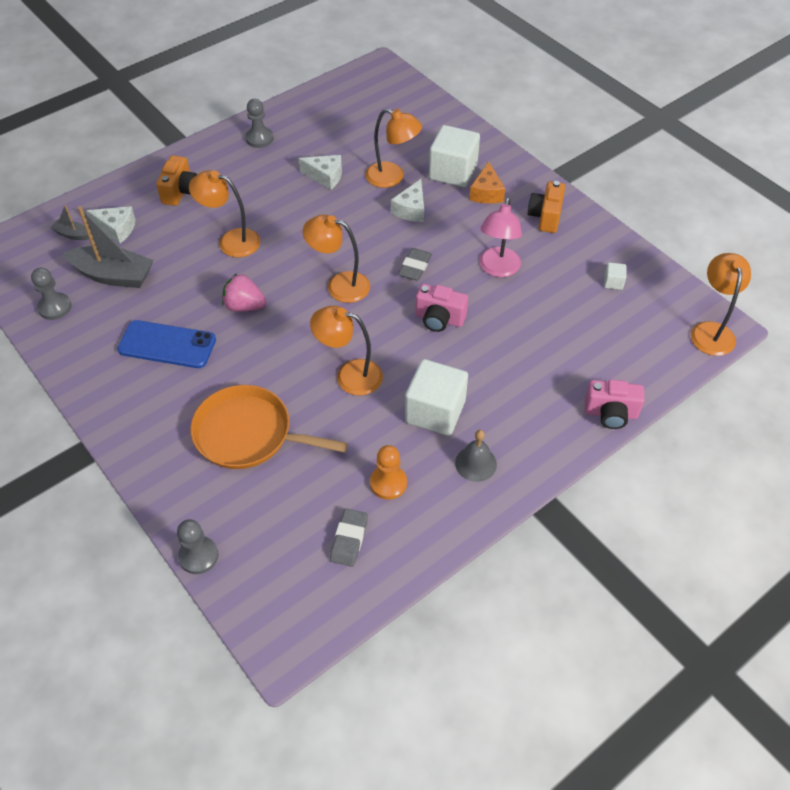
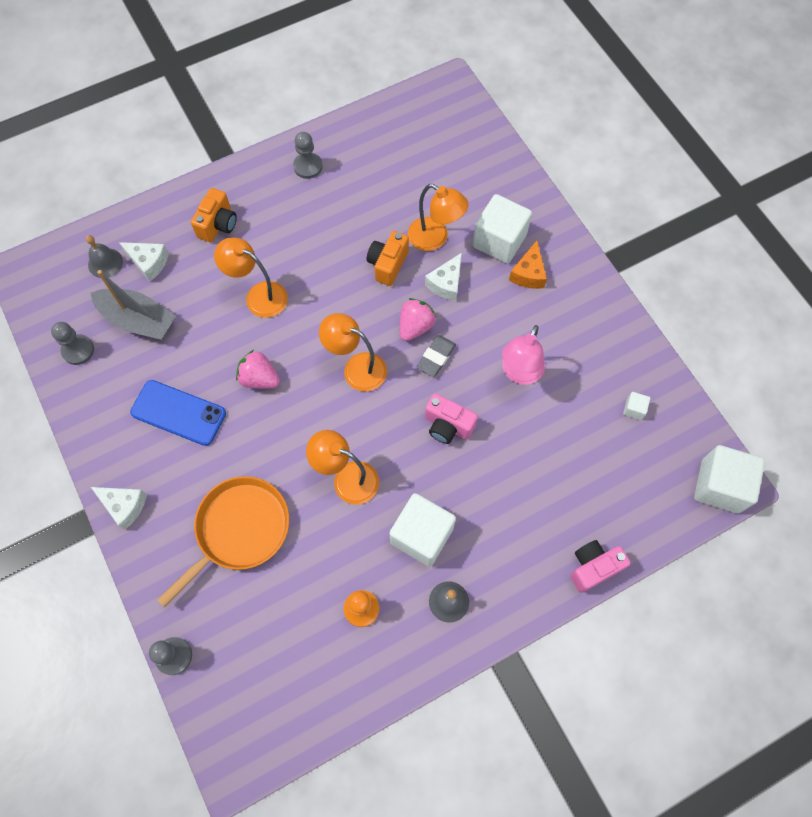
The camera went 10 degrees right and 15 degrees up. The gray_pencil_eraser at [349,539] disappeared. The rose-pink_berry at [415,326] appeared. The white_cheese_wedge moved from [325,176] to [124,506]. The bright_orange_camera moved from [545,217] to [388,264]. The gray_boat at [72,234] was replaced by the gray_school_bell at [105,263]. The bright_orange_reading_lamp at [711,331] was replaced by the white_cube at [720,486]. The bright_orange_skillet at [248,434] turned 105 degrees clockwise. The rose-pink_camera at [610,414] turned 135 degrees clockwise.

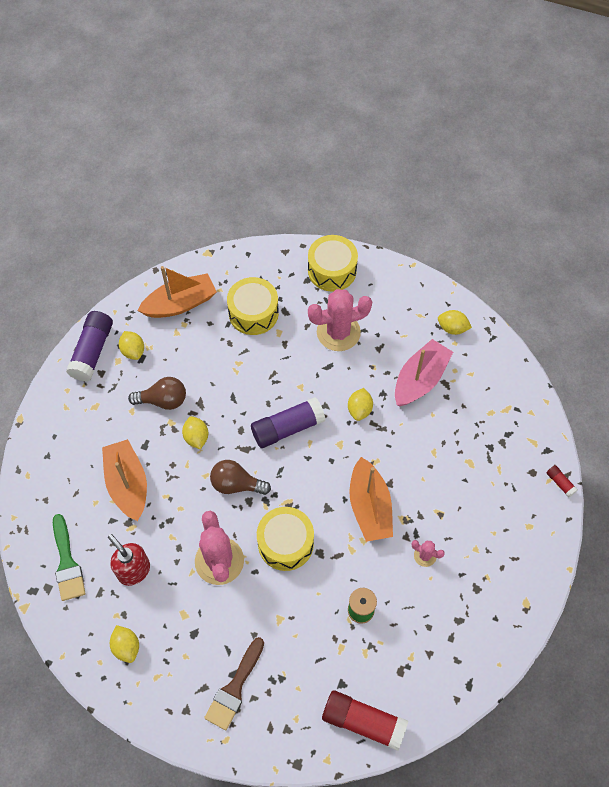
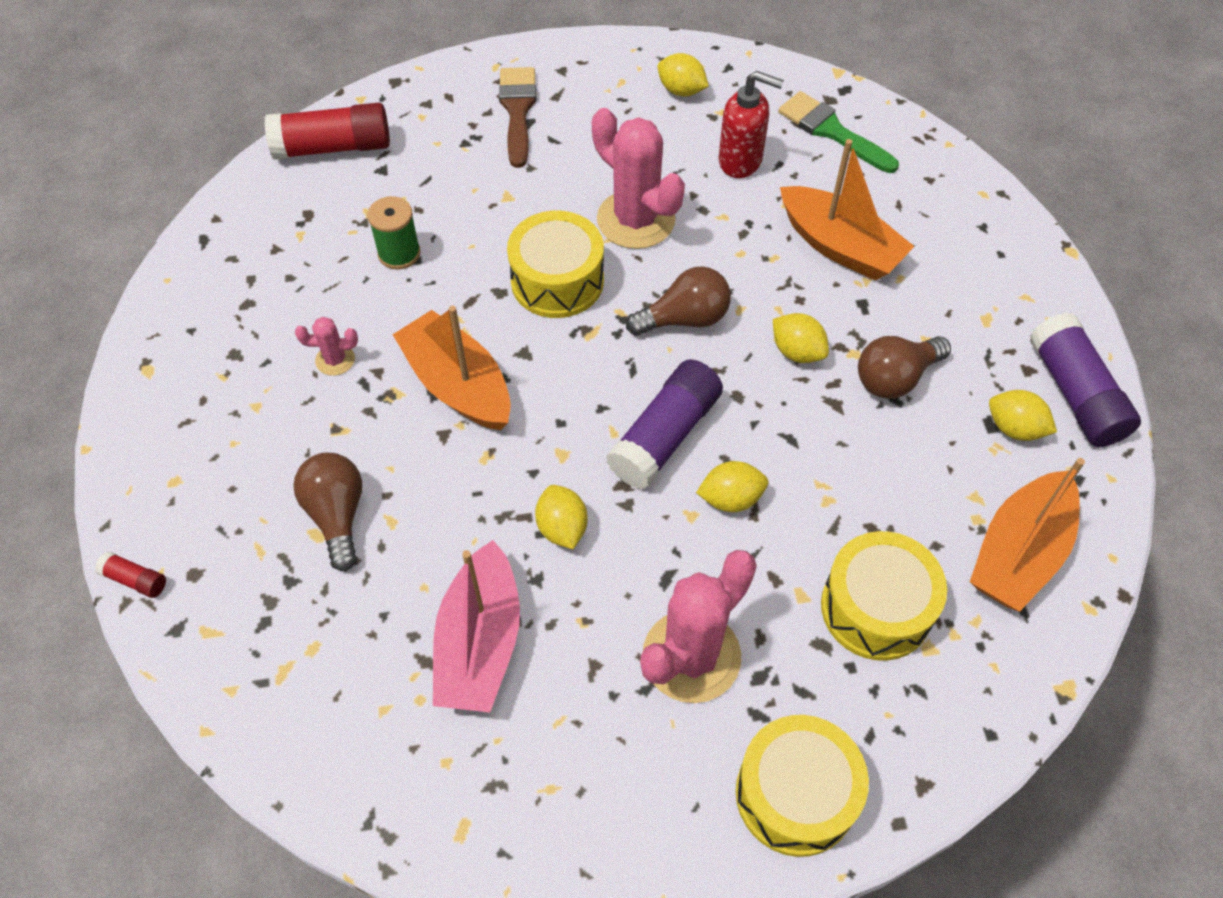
The camera went 150 degrees right and 5 degrees down. The brown_bulb at [337,515] appeared. The yellow_citrus_fruit moved from [452,328] to [731,498].

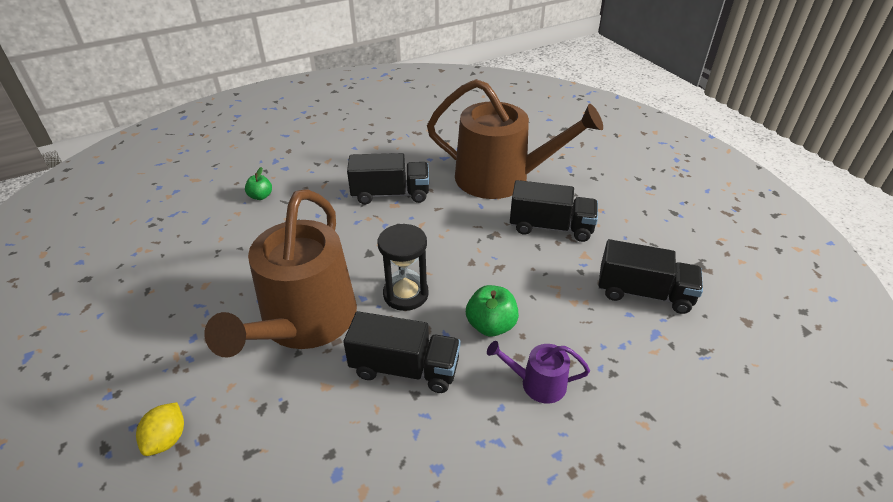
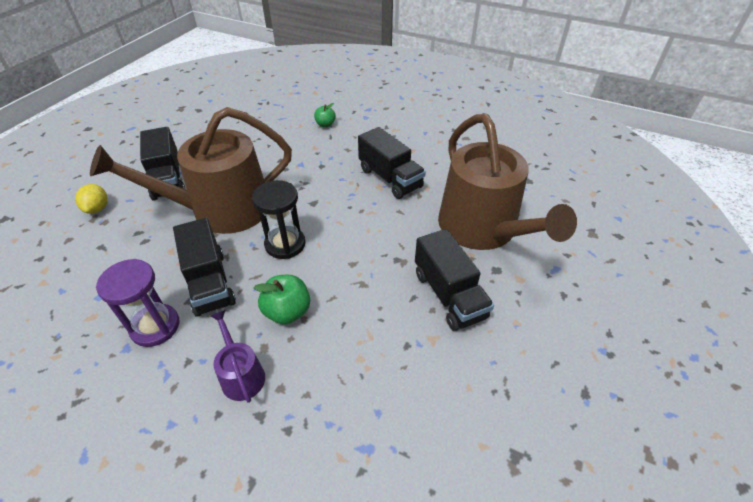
The camera went 55 degrees right and 5 degrees up. The purple_hourglass at [155,327] appeared. The ebony_toy_truck moved from [644,293] to [168,179]. The yellow_citrus_fruit at [167,439] turned 75 degrees counterclockwise.

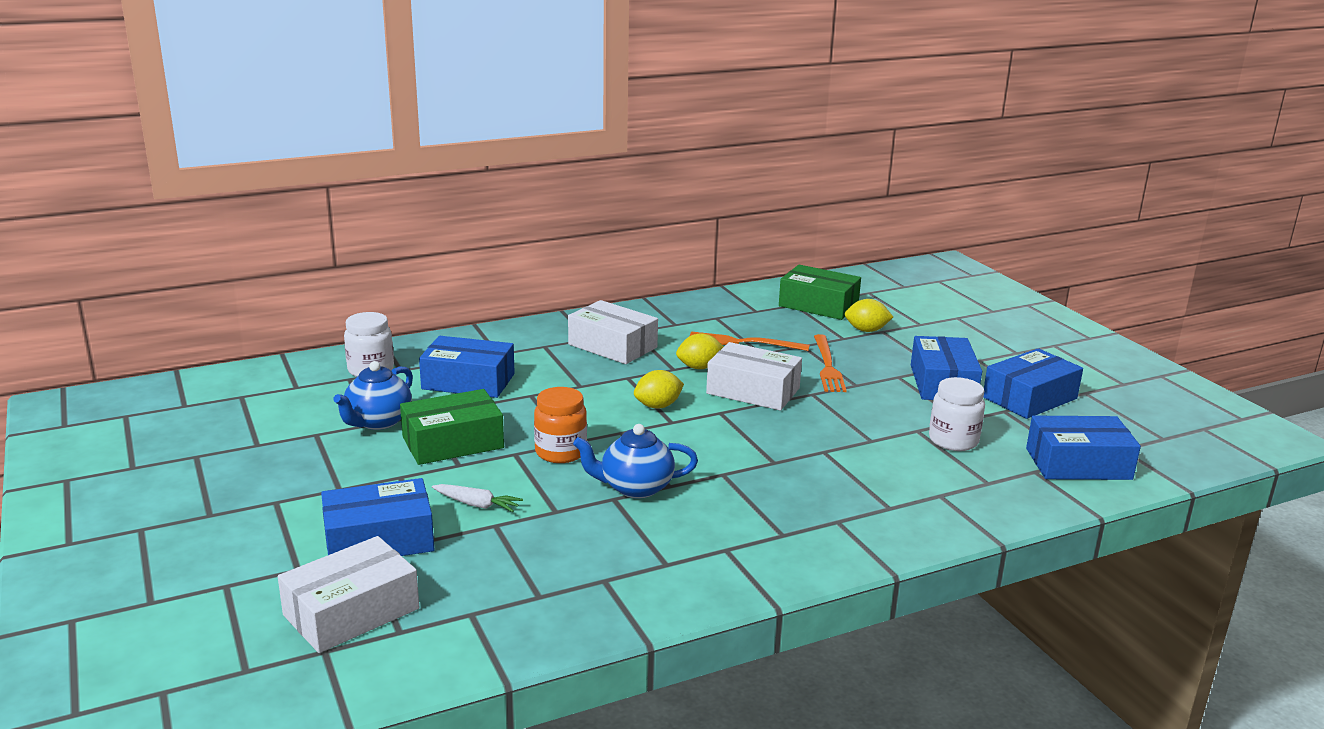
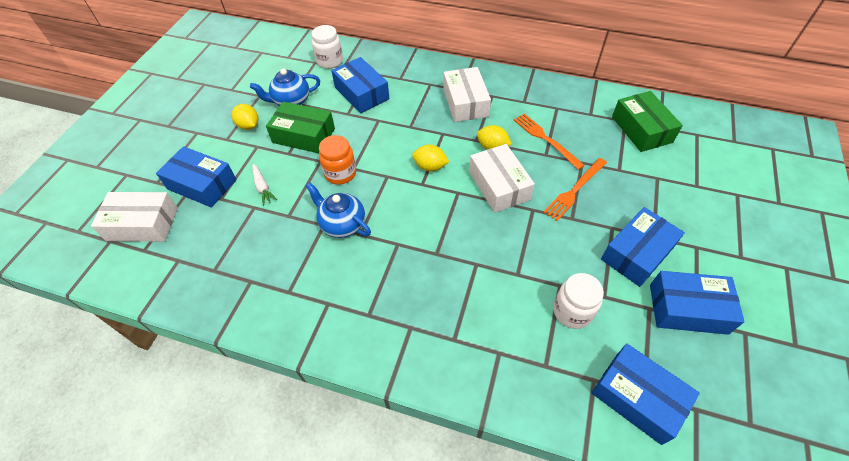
The camera went 45 degrees right and 30 degrees up. The yellow_citrus_fruit moved from [866,330] to [249,126].

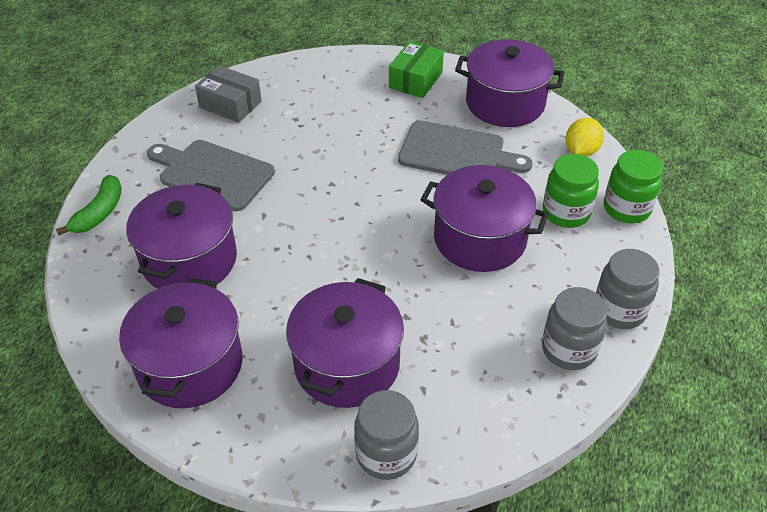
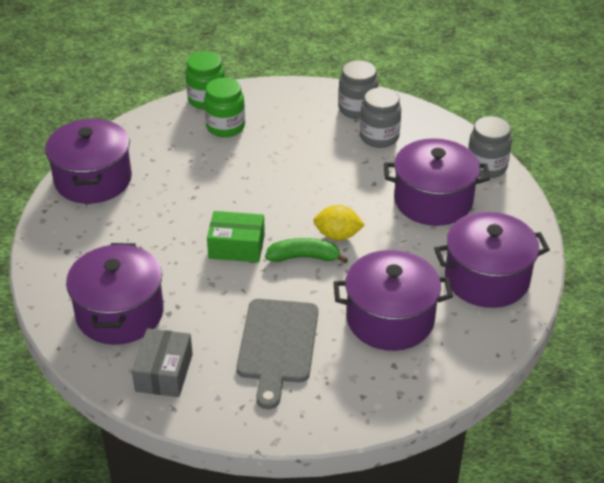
The camera went 110 degrees left and 5 degrees down. The gray_bread_board at [456,153] disappeared. The green_banana_fruit moved from [99,213] to [304,257]. The green_package moved from [415,80] to [236,247]. The purple_stockpot moved from [480,238] to [120,313]. The yellow_citrus_fruit moved from [581,151] to [337,235]. The gray_preserve_jar moved from [619,310] to [379,137].

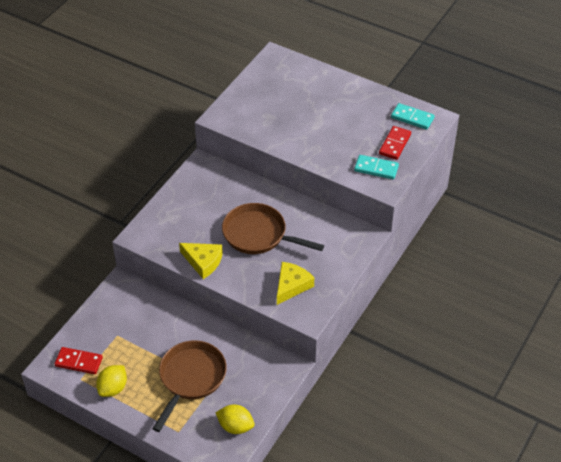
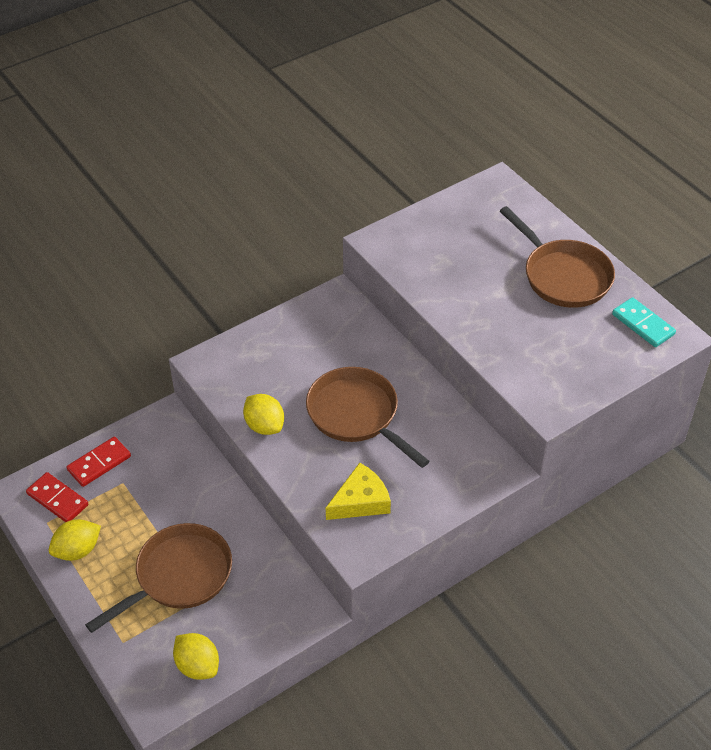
The camera went 25 degrees right and 0 degrees up. The turquoise_domino_tile at [376,168] disappeared. The brown_skillet at [563,276] appeared. The crimson_domino_tile moved from [395,144] to [99,463]. The yellow_cheese_wedge at [203,262] was replaced by the yellow_citrus_fruit at [264,426].

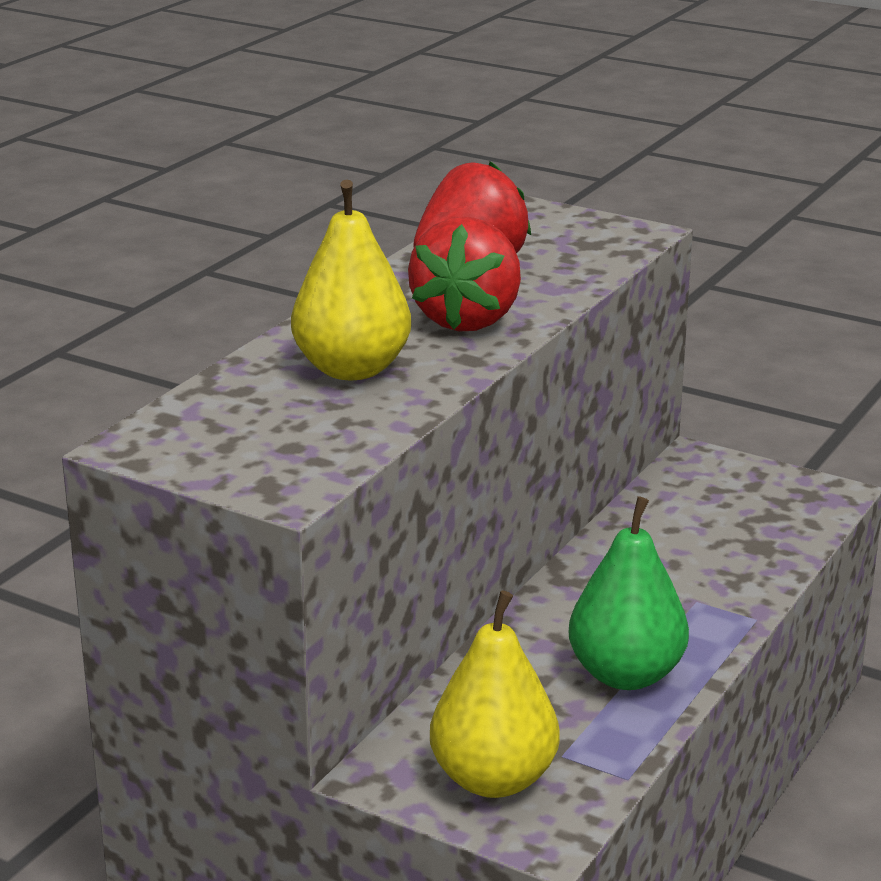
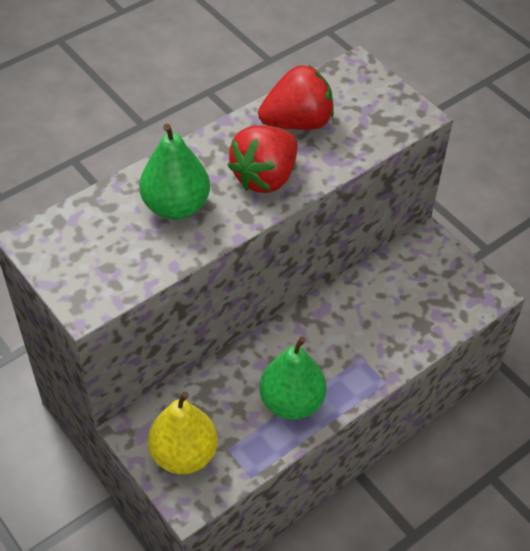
The camera went 20 degrees right and 25 degrees up. The yellow_pear at [352,369] became the green_pear at [176,206].

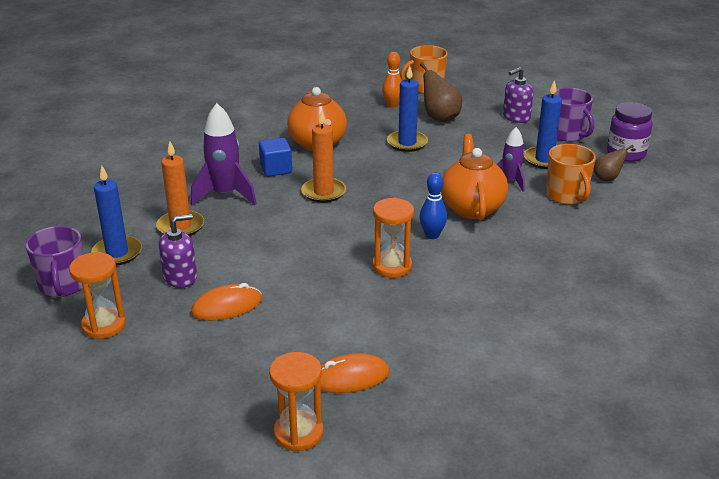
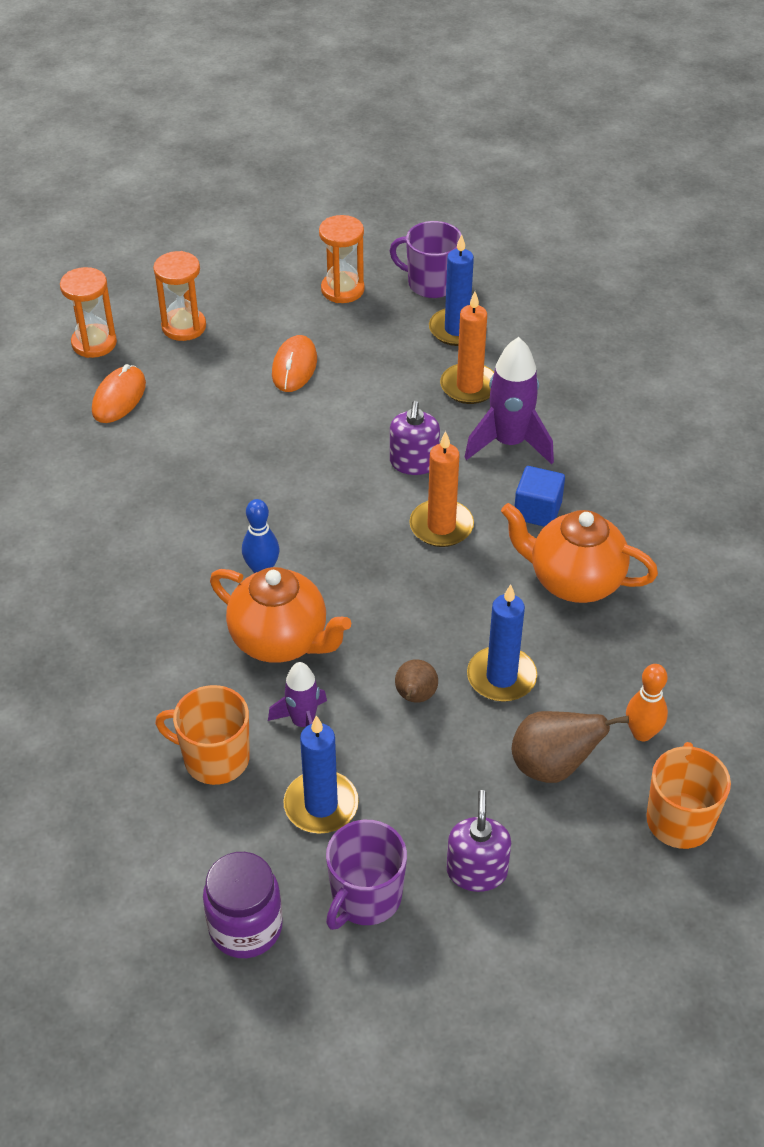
The camera went 125 degrees right and 15 degrees up. The purple_soap_pump moved from [180,277] to [414,462]. The bright_orange_hourglass moved from [392,266] to [184,327]. The brown_pear moved from [607,178] to [415,697]. The purple_coffee_mug at [567,134] turned 60 degrees counterclockwise.

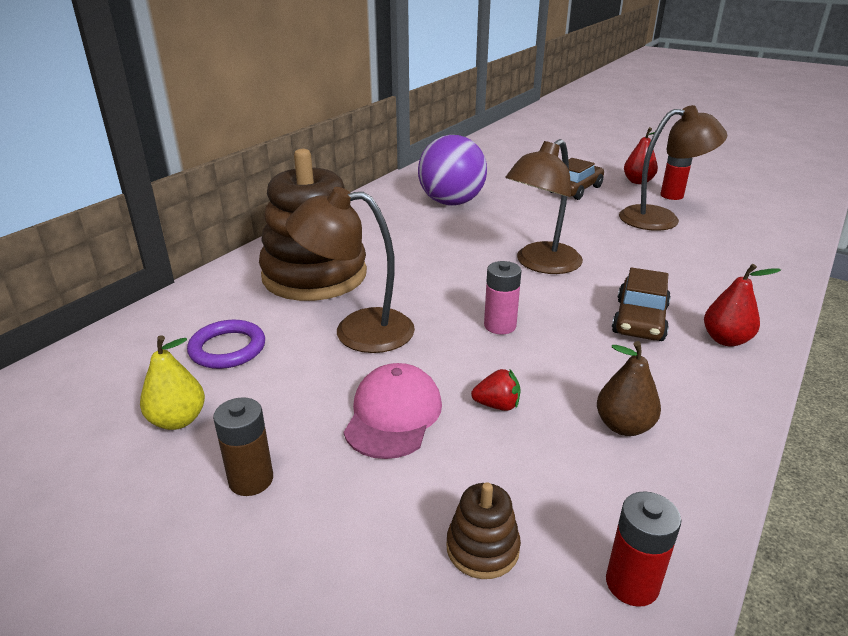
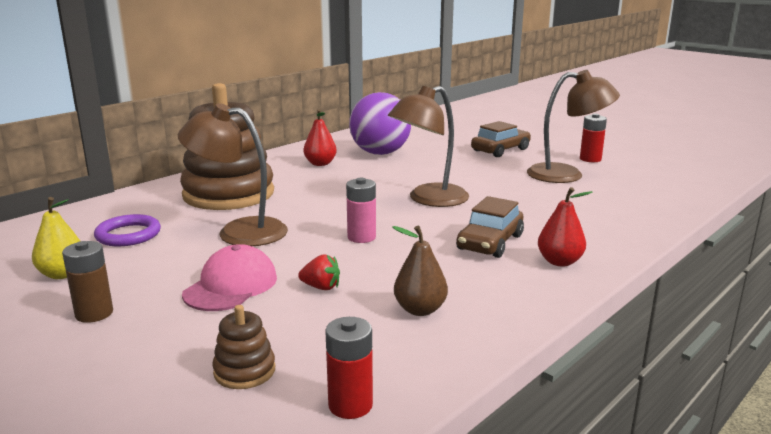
The camera went 10 degrees right and 10 degrees down. The crimson_pear moved from [638,181] to [320,164].

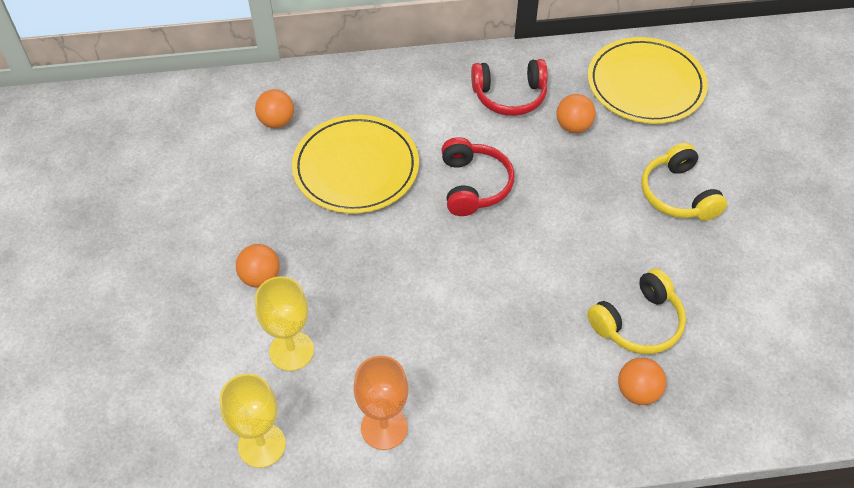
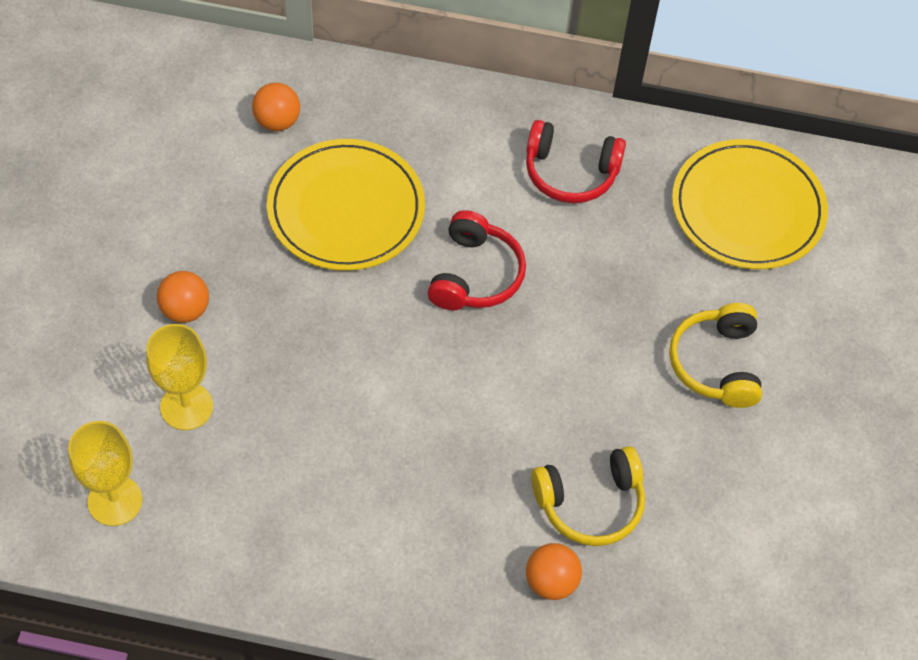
The camera went 15 degrees right and 5 degrees up. The bright_orange_goblet at [384,427] disappeared. The bright_orange_sphere at [573,126] disappeared.

